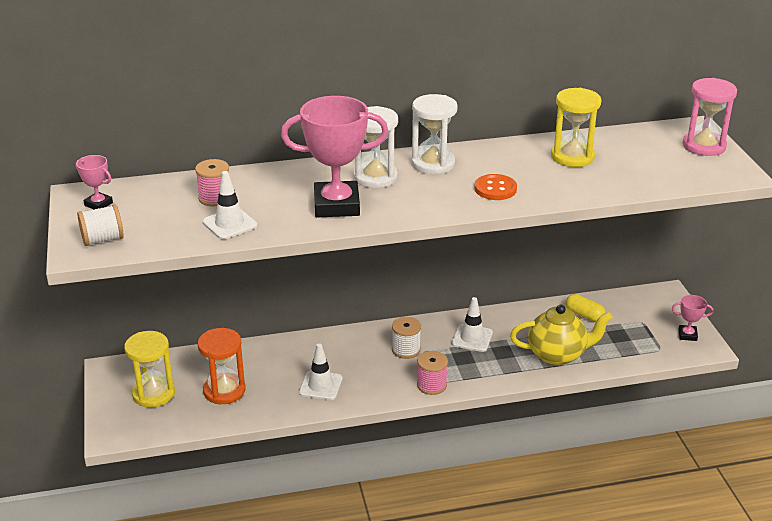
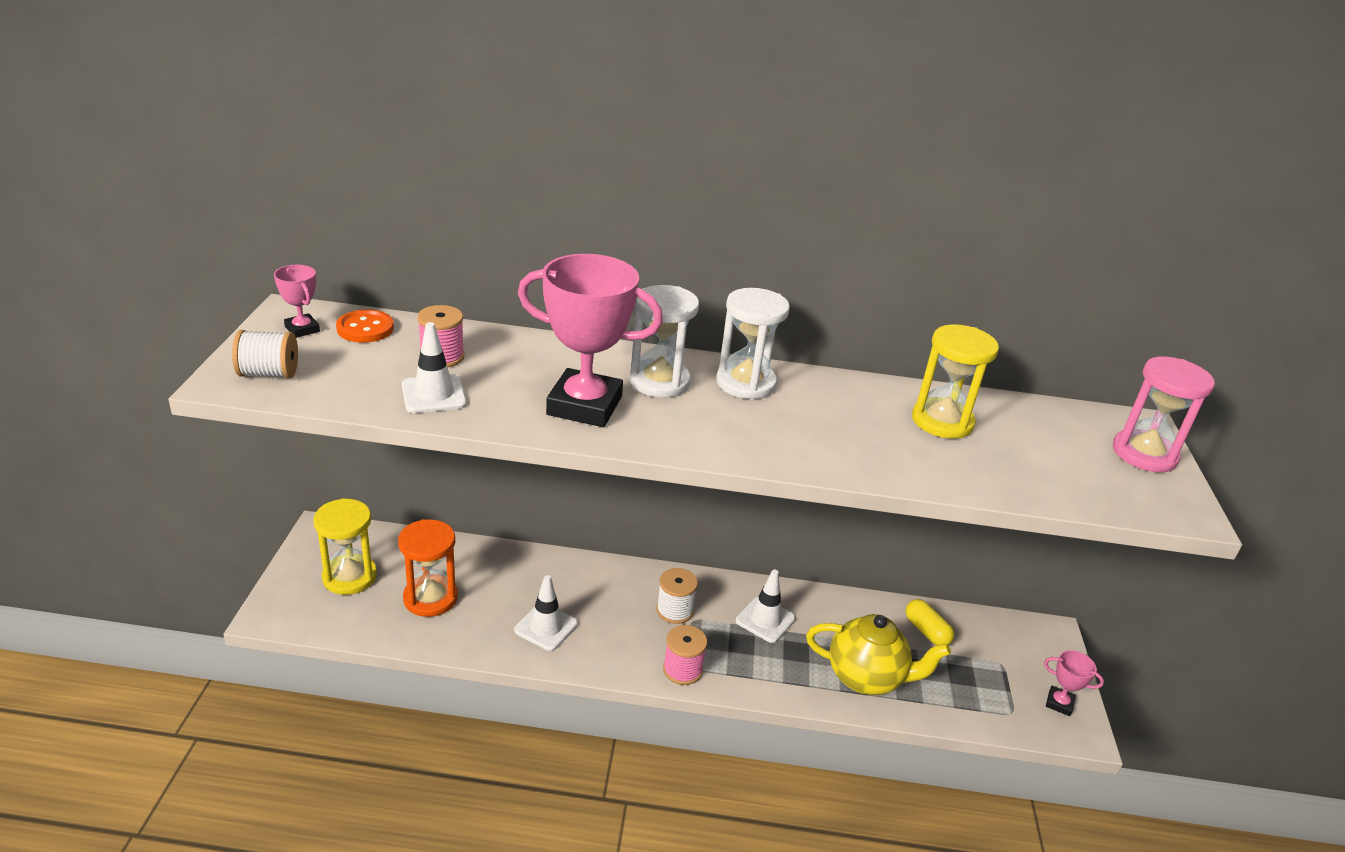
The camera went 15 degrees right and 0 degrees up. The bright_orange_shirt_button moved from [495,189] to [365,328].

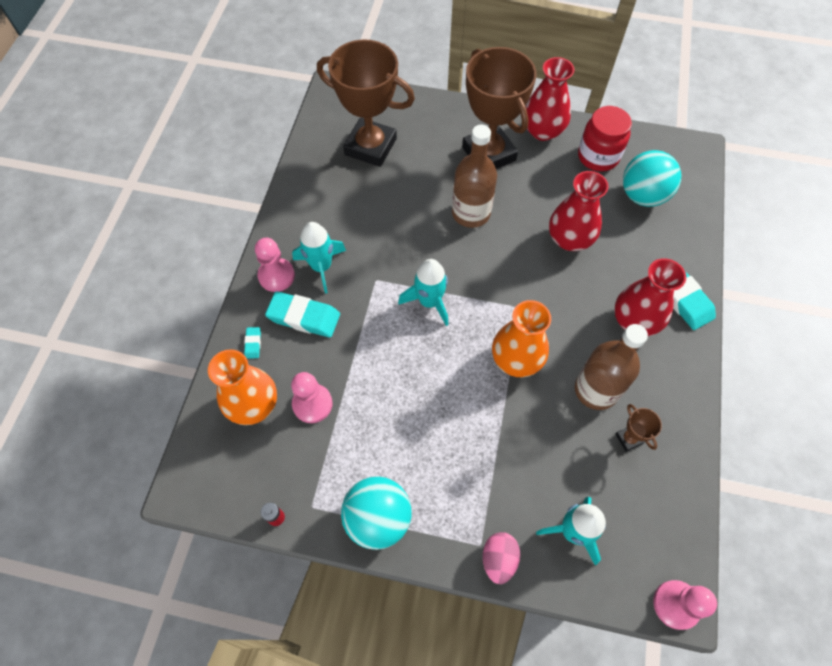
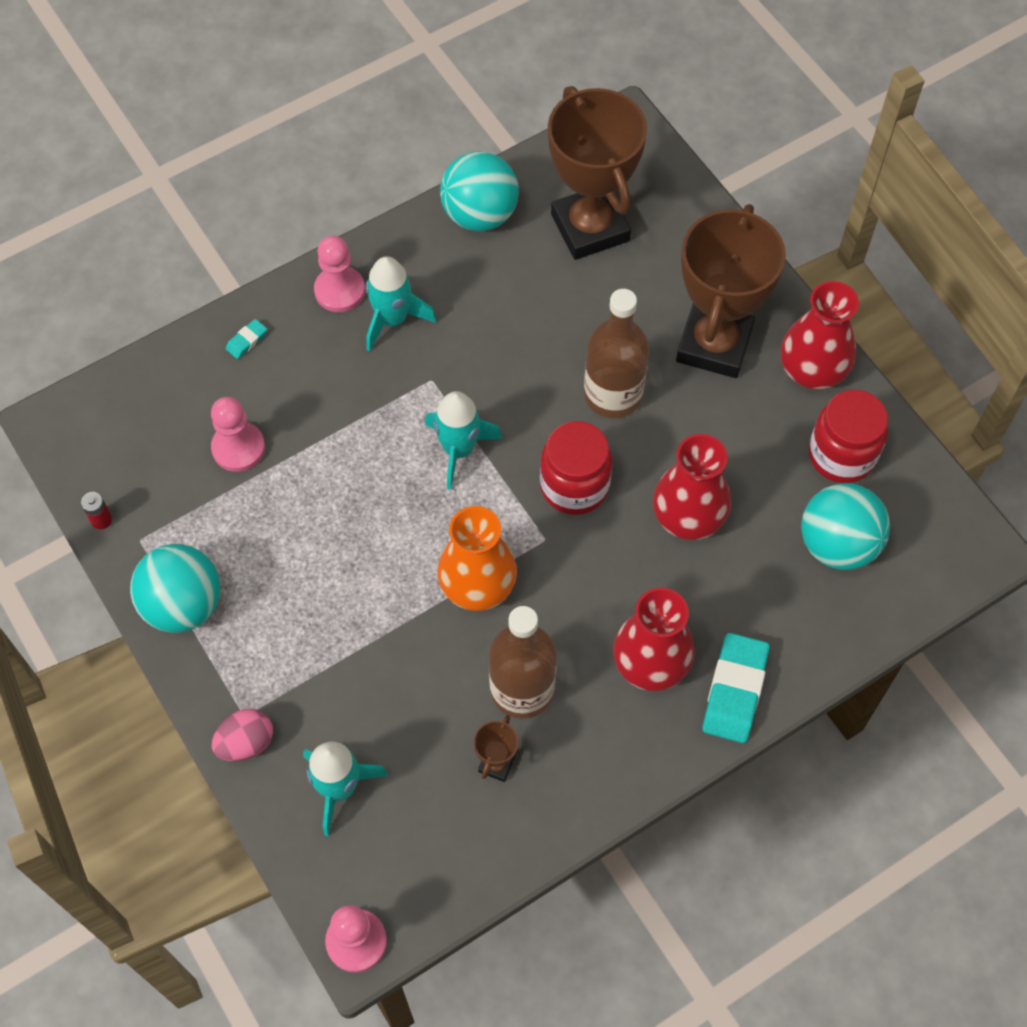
The camera went 45 degrees right and 0 degrees up. The bright_orange_tall_vase at [253,404] disappeared. The turquoise_pencil_eraser at [304,317] disappeared. The turquoise_sphere at [480,214] appeared. The crimson_preserve_jar at [574,486] appeared.

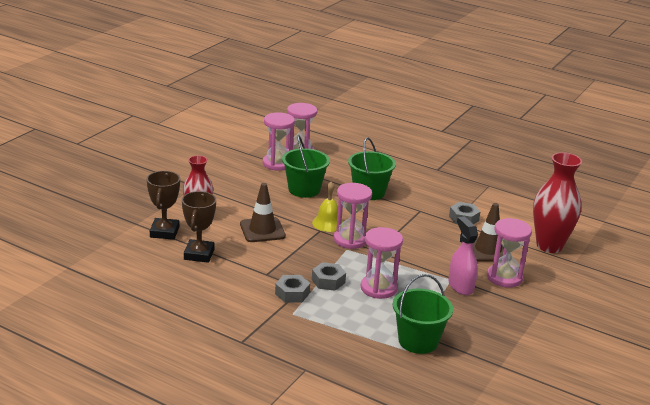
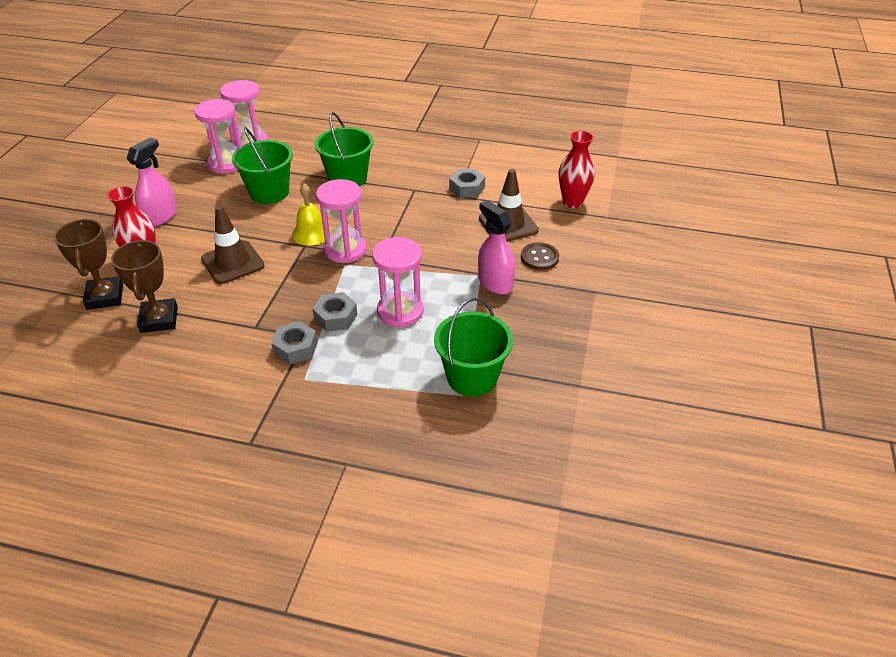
The camera went 15 degrees left and 15 degrees up. The rose-pink_sprayer at [160,216] appeared. The rose-pink_hourglass at [504,277] was replaced by the brown_shirt_button at [539,257]. The crimson_tall_vase at [549,246] changed to 0.65 times the size.

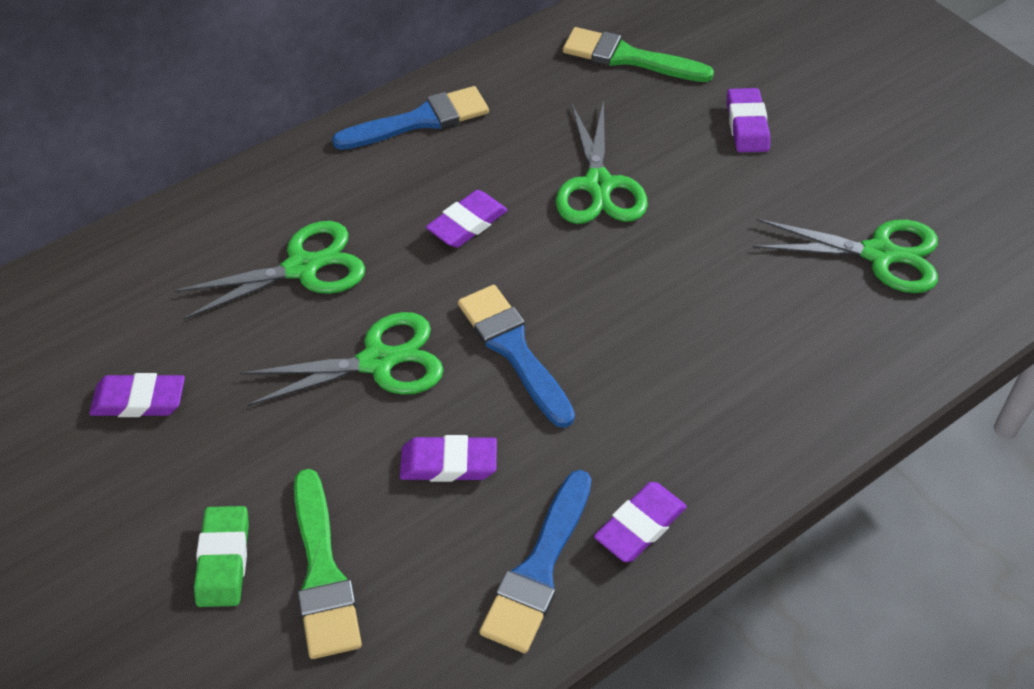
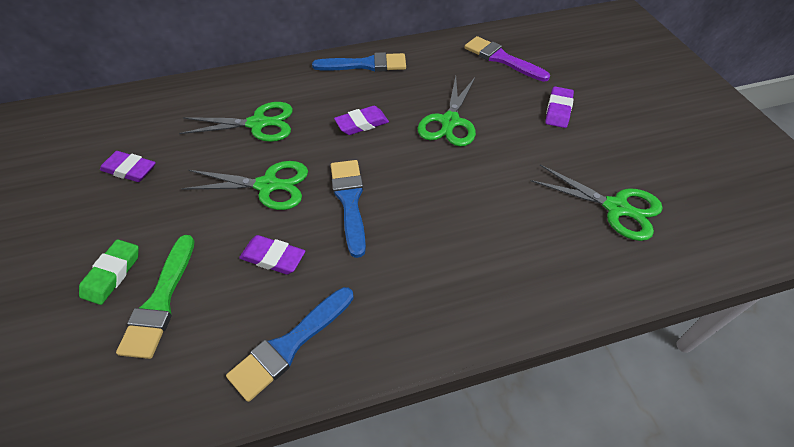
The camera went 20 degrees right and 0 degrees up. The purple_pencil_eraser at [640,525] disappeared. The green_brush at [628,58] became the purple_brush at [502,59].

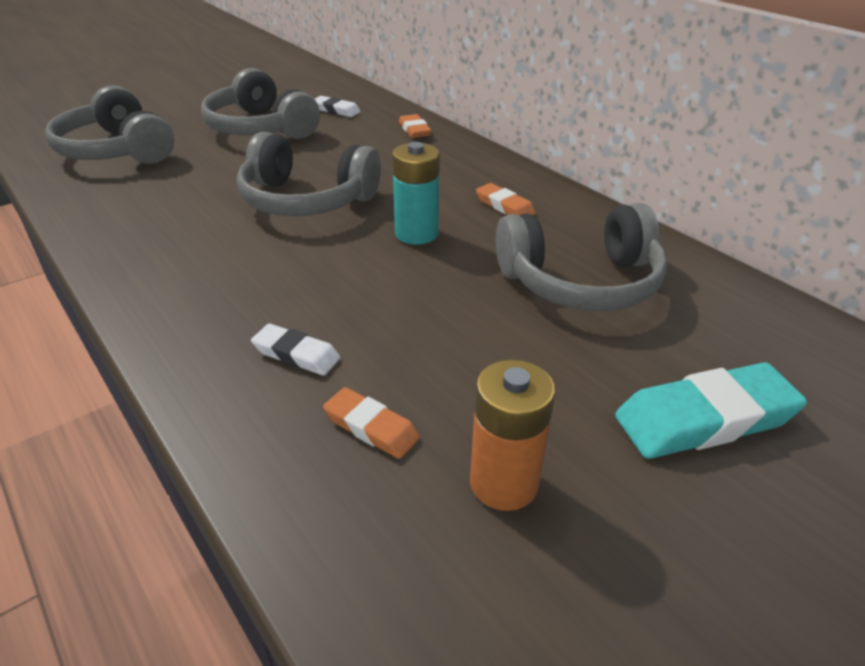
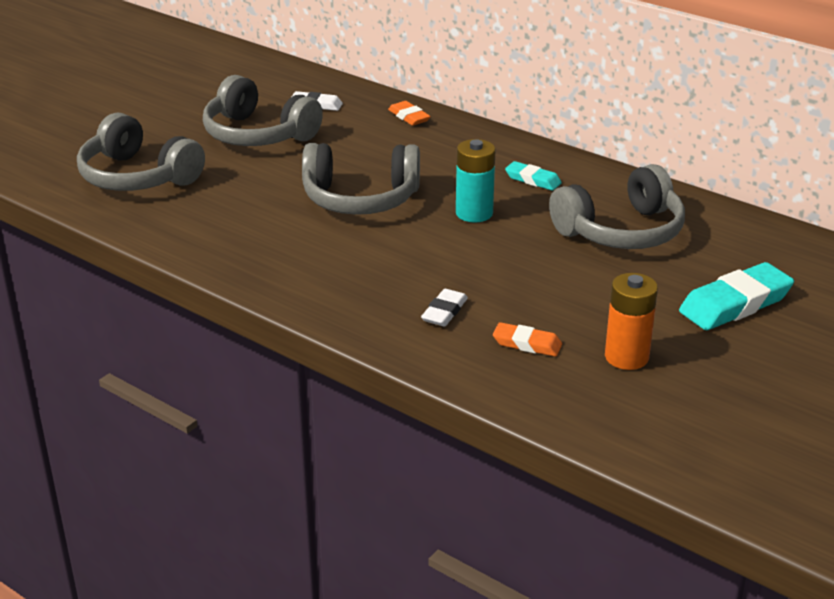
The camera went 15 degrees left and 5 degrees down. The bright_orange_pencil_eraser at [504,206] became the turquoise_pencil_eraser at [533,180]. The white_pencil_eraser at [296,354] turned 75 degrees counterclockwise.

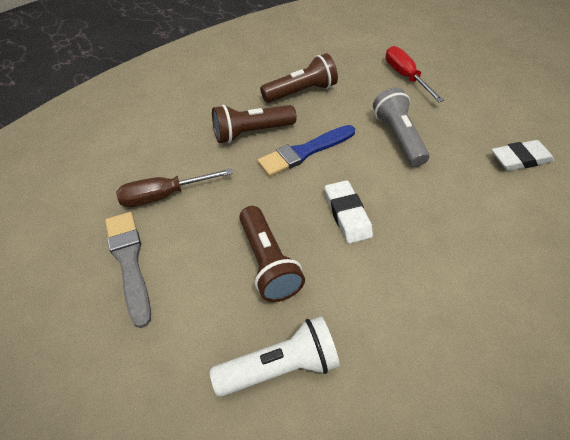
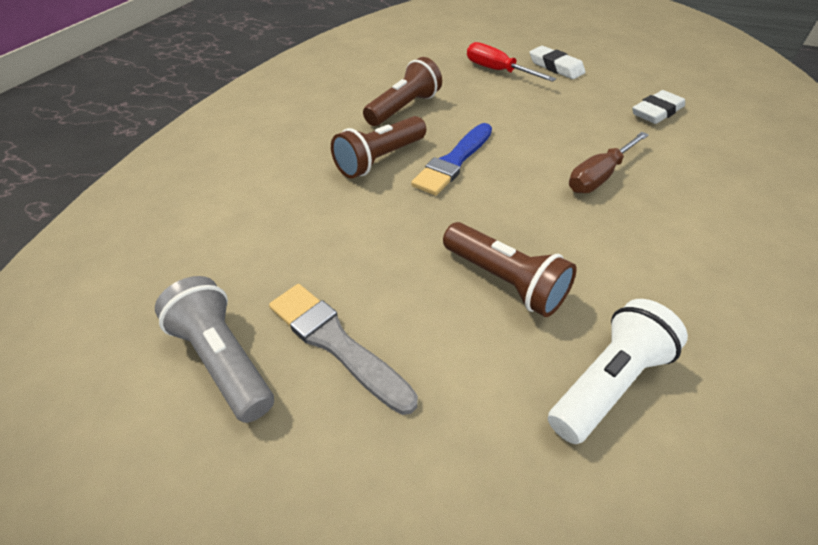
The camera went 25 degrees left and 5 degrees down. The brown_screwdriver moved from [164,195] to [599,176]. The white_pencil_eraser moved from [347,214] to [555,67]. The gray_torch moved from [398,137] to [224,360].

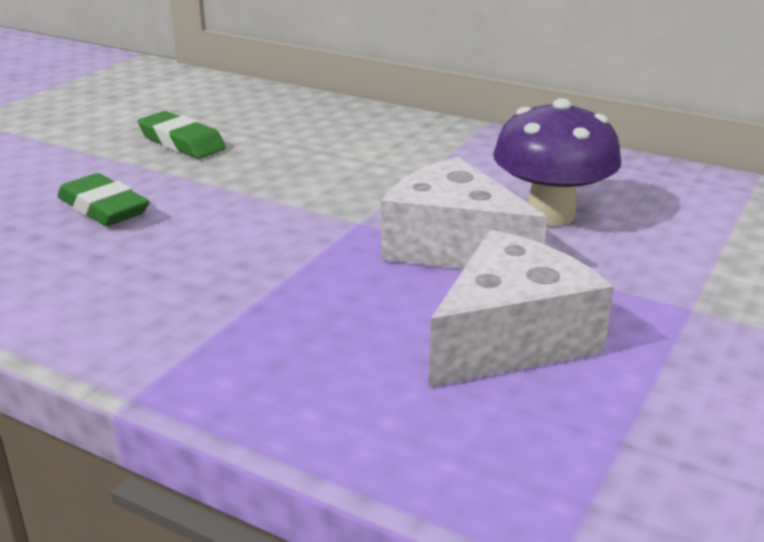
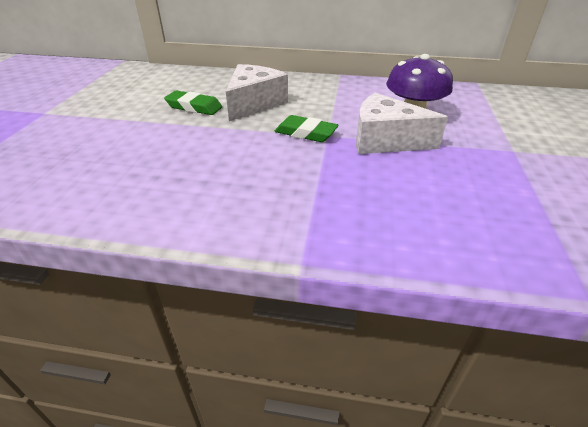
The camera went 20 degrees left and 10 degrees up. The green_pencil_eraser moved from [103,208] to [305,133]. The white_cheese_wedge moved from [511,339] to [254,103].

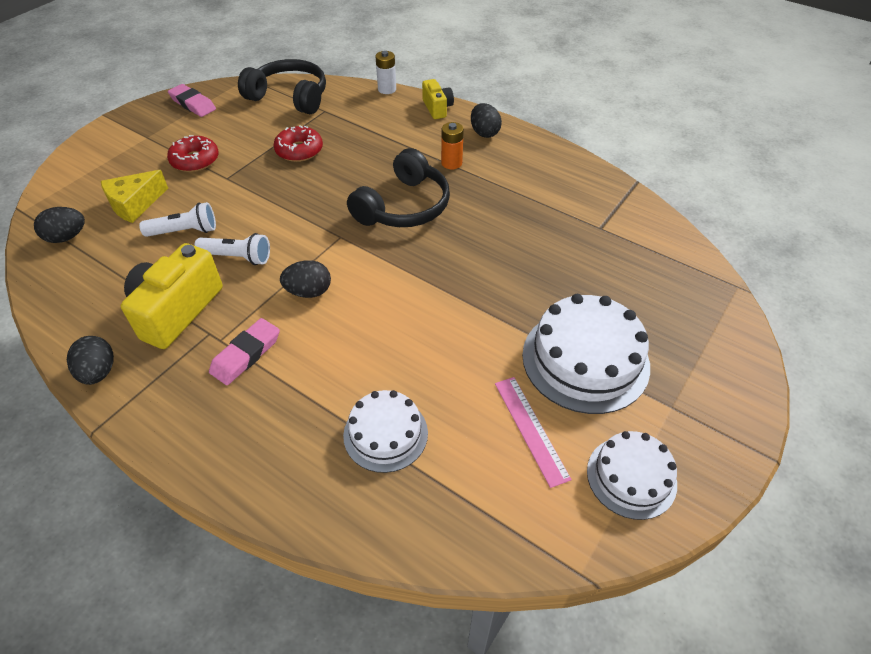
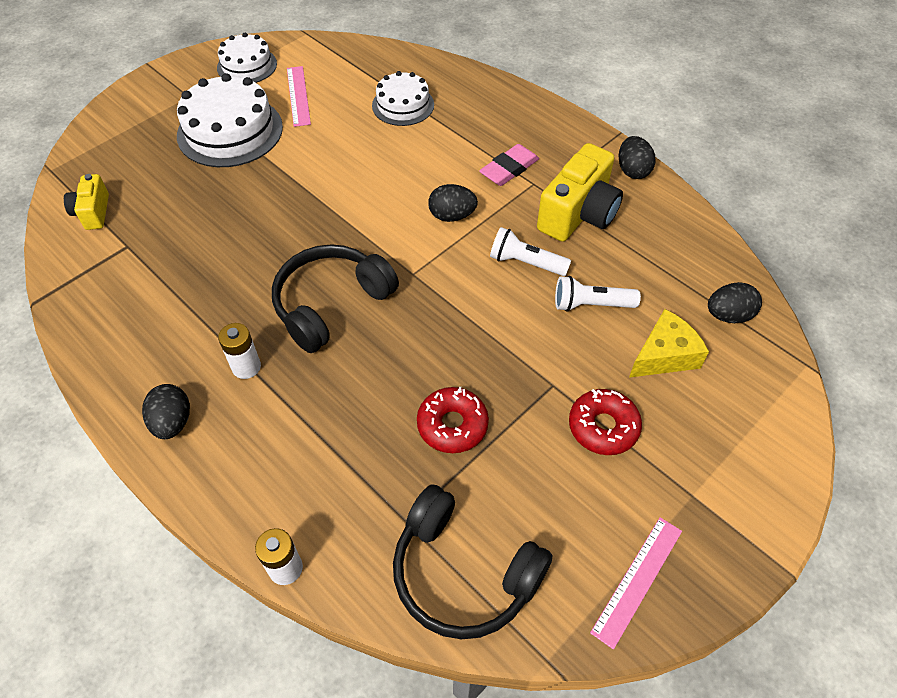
The camera went 170 degrees left and 5 degrees up. The yellow_camera moved from [437,108] to [93,212]. The rose-pink_pencil_eraser at [193,104] was replaced by the rose-pink_straightedge at [637,580]. The bright_orange_power_cell at [451,163] became the white_power_cell at [246,367].

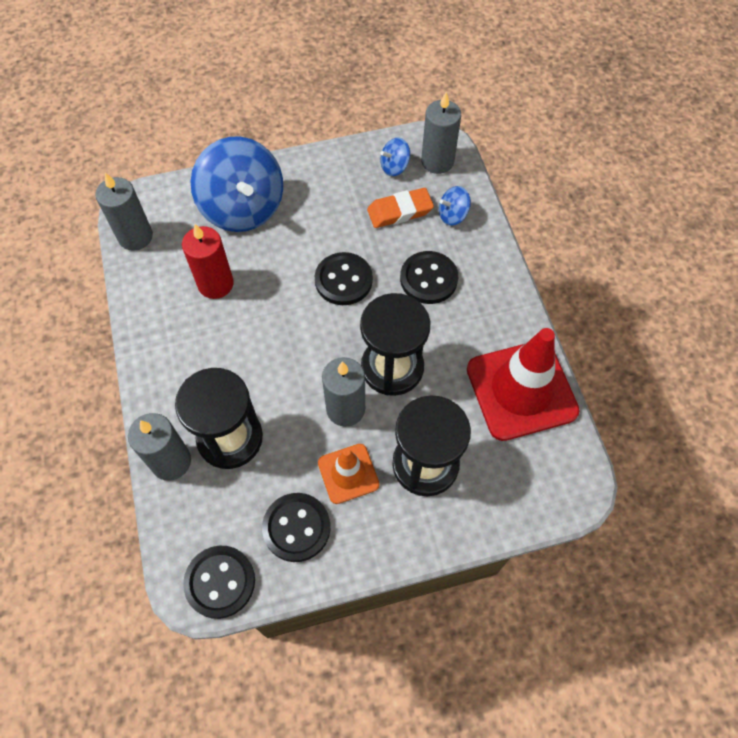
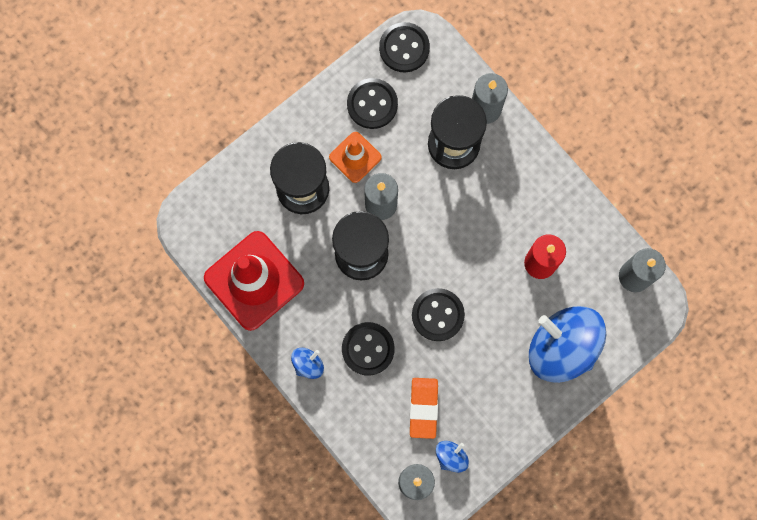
The camera went 155 degrees right and 15 degrees up. The royal_blue_whirligig moved from [453,215] to [308,364]. The bright_orange_pencil_eraser at [400,211] turned 45 degrees counterclockwise.

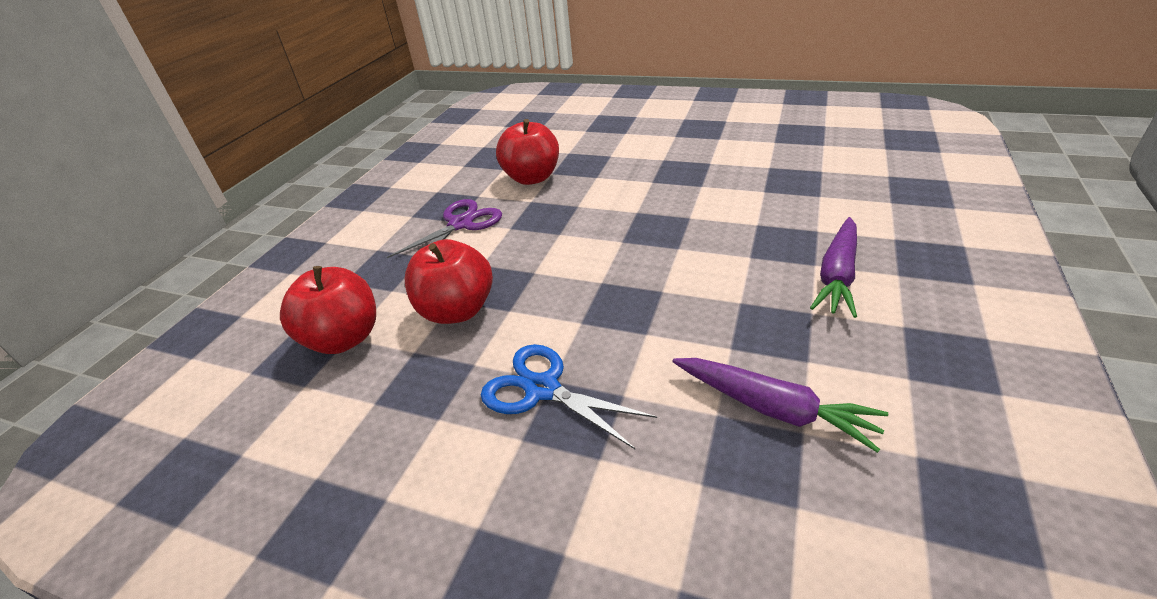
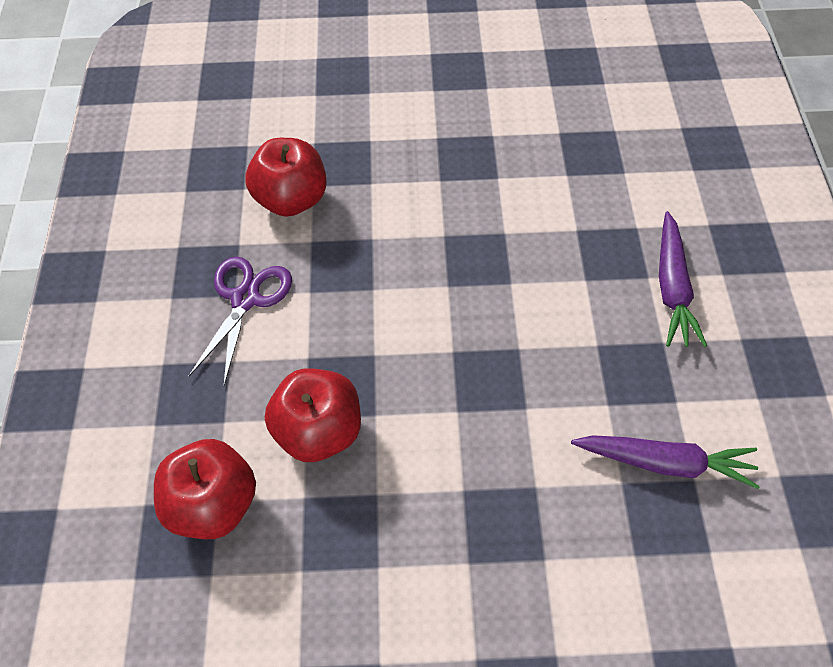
The camera went 25 degrees left and 20 degrees up. The royal_blue_scissors at [543,389] disappeared.

